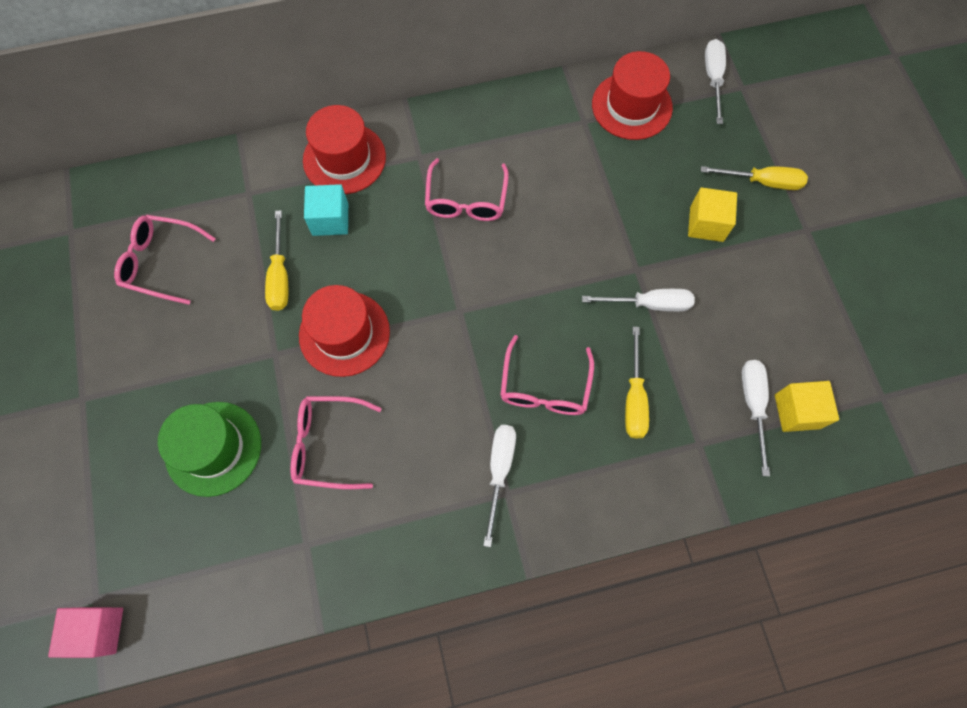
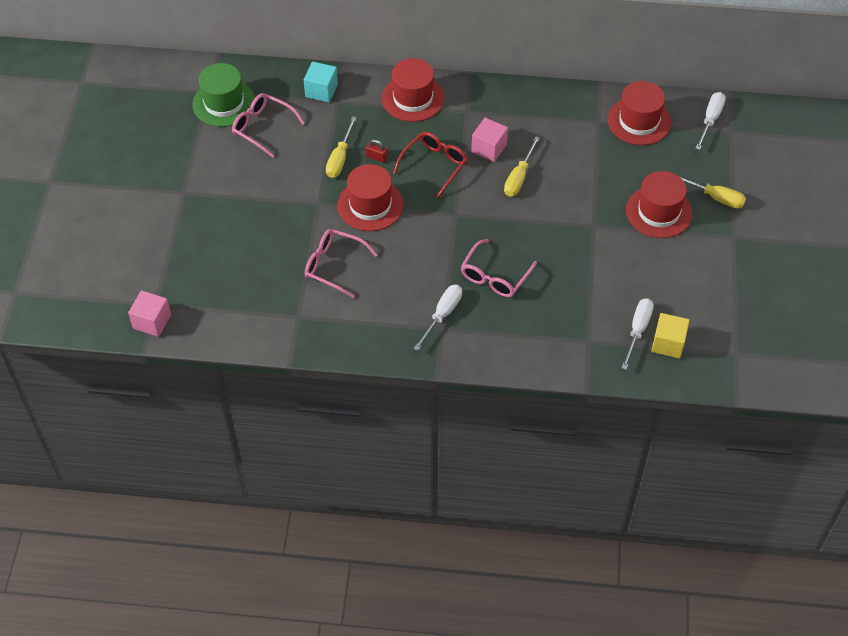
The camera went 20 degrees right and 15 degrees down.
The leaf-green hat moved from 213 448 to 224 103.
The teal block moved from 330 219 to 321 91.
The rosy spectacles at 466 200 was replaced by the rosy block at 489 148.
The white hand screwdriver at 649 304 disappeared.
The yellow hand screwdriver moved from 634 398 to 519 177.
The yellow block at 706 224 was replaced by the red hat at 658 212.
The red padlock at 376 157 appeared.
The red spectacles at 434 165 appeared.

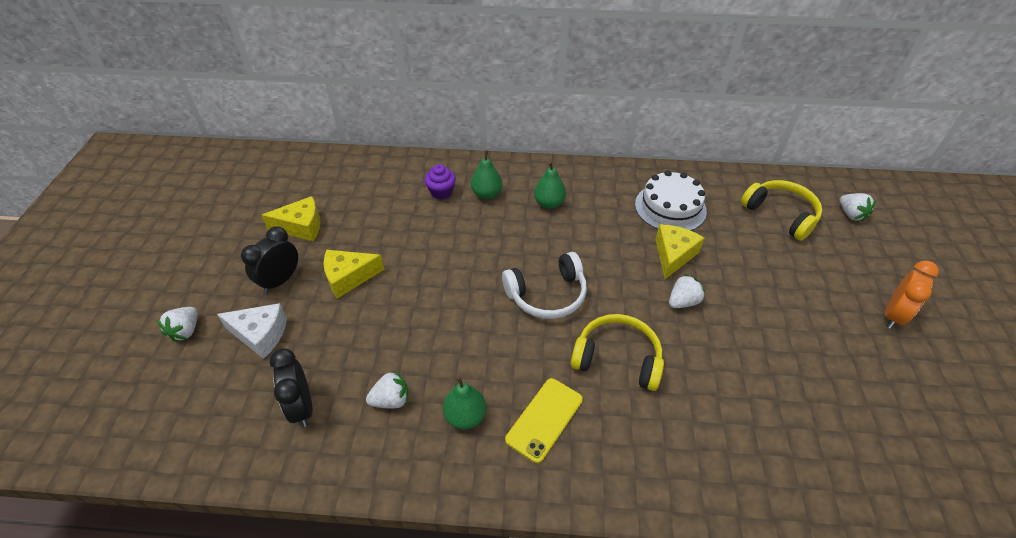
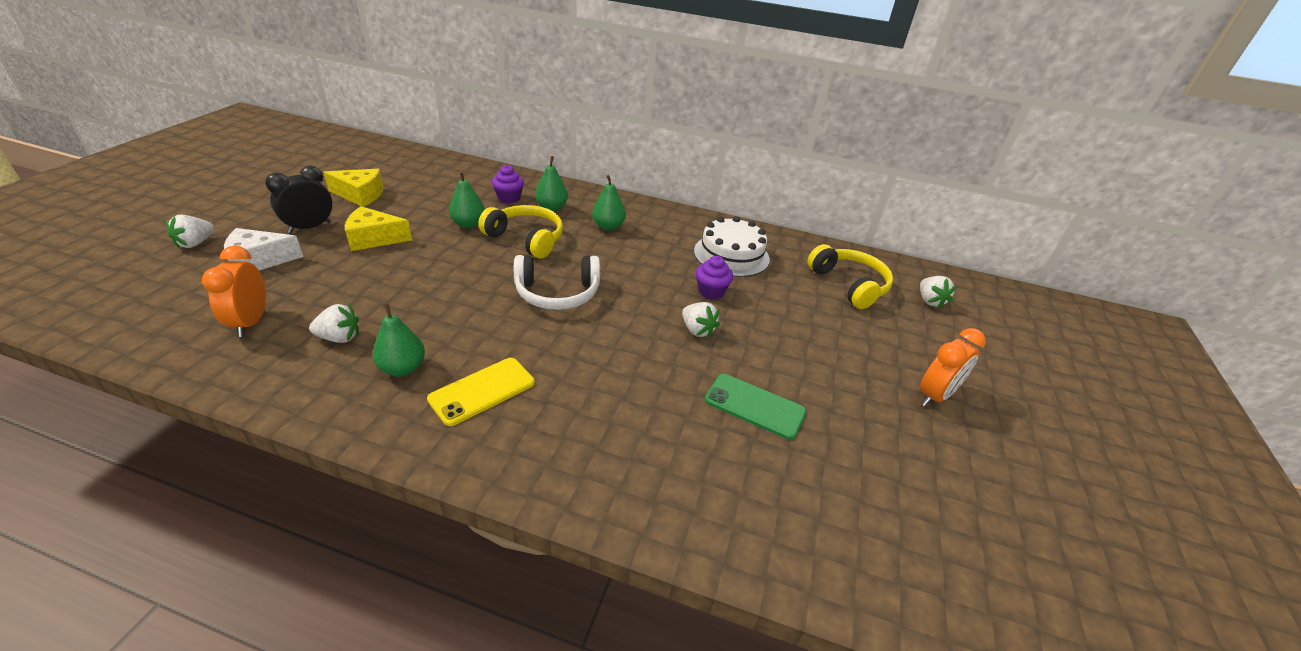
The camera went 10 degrees right and 10 degrees down.
The white piece of cheese at 260 335 turned 135 degrees clockwise.
The ebony bedside clock at 302 407 became the orange bedside clock at 251 322.
The yellow over-ear headphones moved from 617 358 to 526 239.
The yellow piece of cheese at 673 255 was replaced by the violet muffin at 711 291.
The white toy strawberry at 683 302 turned 75 degrees clockwise.
The leaf-green toy pear at 468 224 appeared.
The leaf-green mobile phone at 755 406 appeared.

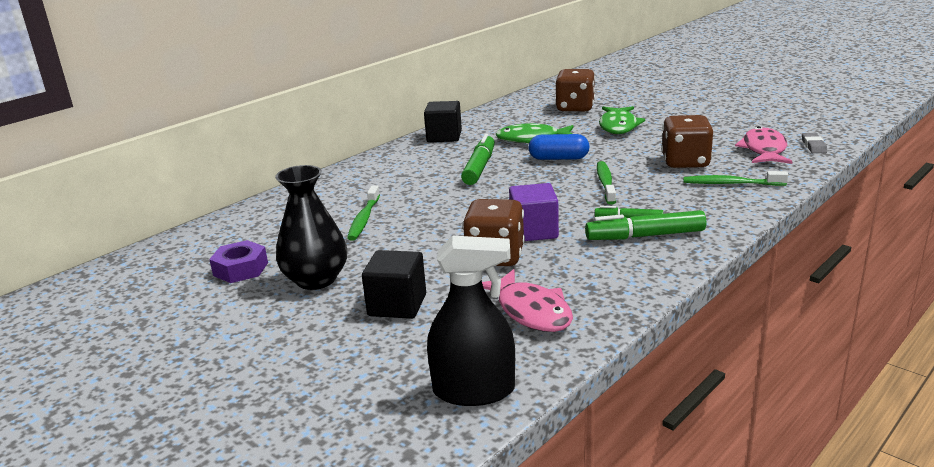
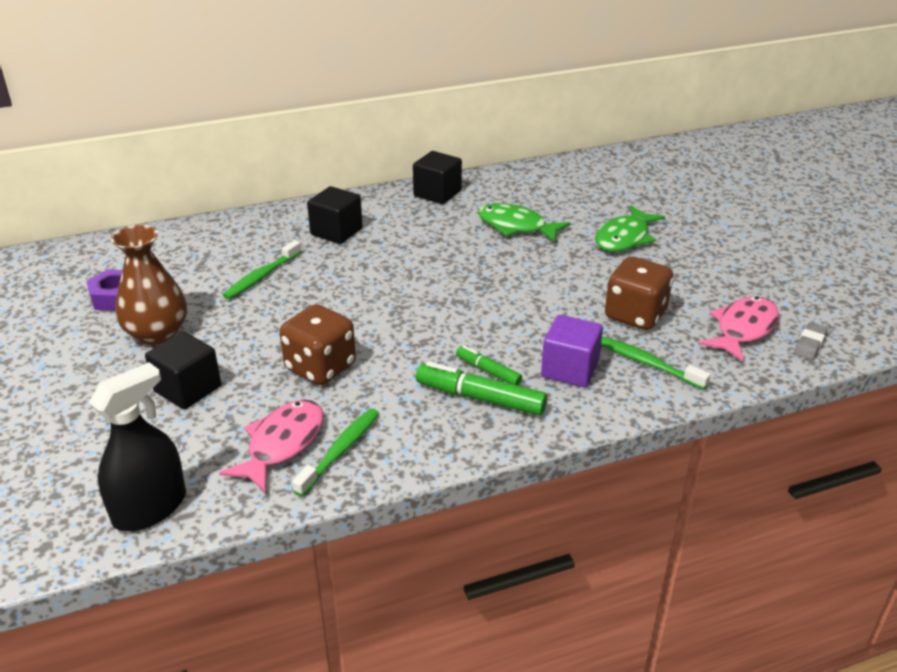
The camera went 25 degrees right and 10 degrees up.
The ebony vase at 316 280 became the brown vase at 157 333.
The ebony spray bottle at 474 390 turned 75 degrees counterclockwise.
The leaf-green felt pen at 479 167 disappeared.
The rosy fish at 531 311 turned 150 degrees counterclockwise.
The violet block moved from 534 231 to 570 369.
The cobalt capsule at 558 158 disappeared.
The brown dice at 575 108 disappeared.
The leaf-green tooth brush moved from 605 183 to 340 451.
The ebony block at 336 232 appeared.

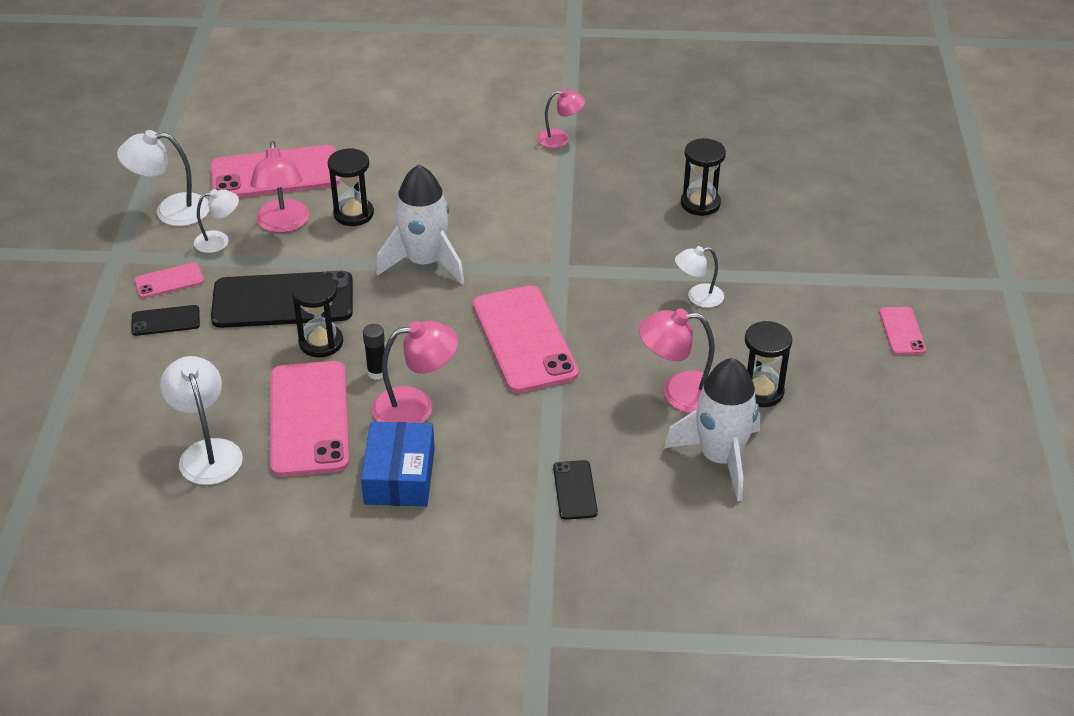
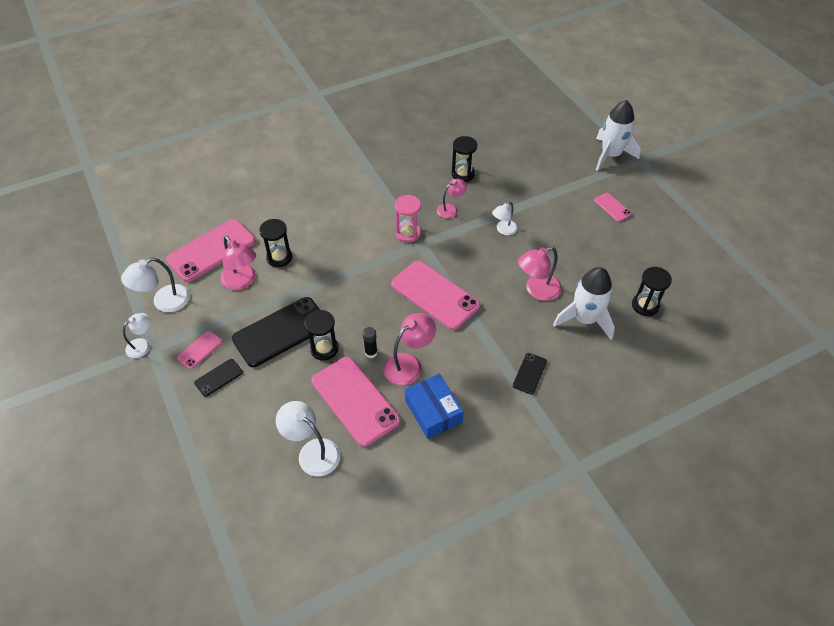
The camera went 30 degrees left and 10 degrees up.
The white lamp moved from 219 241 to 142 345.
The white spaceship moved from 424 262 to 610 155.
The rosy lamp moved from 560 138 to 451 209.
The ebony mobile phone at 575 490 turned 60 degrees clockwise.
The ebony hourglass moved from 761 391 to 645 305.
The rosy hourglass at 408 233 appeared.

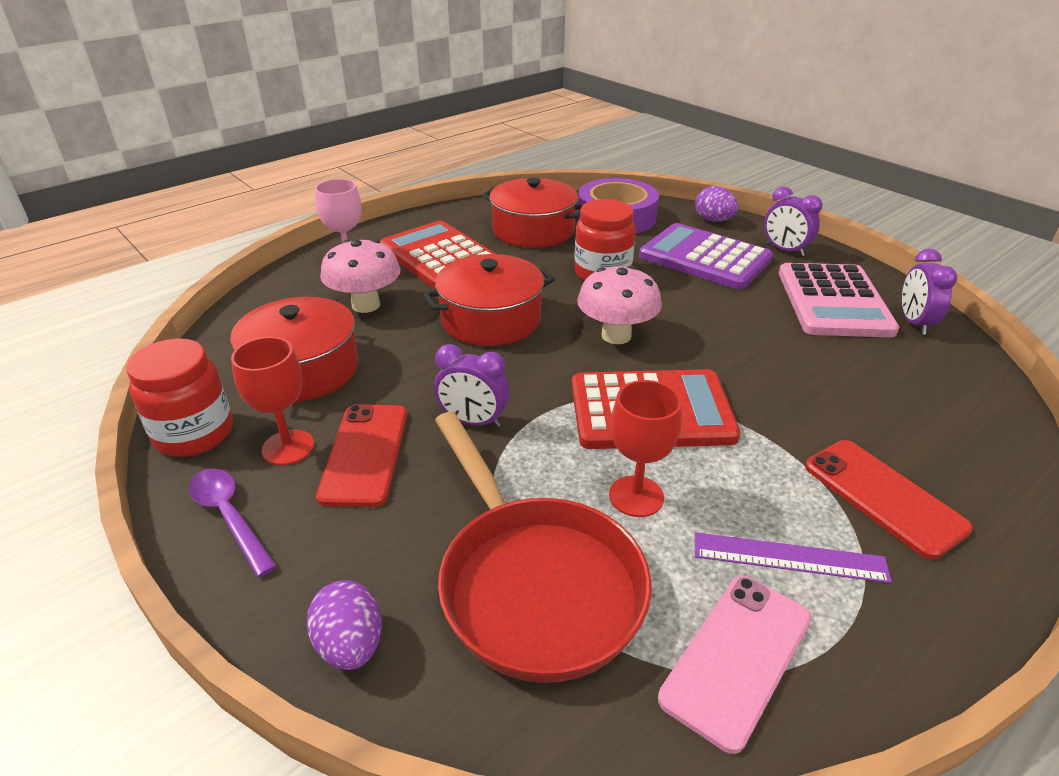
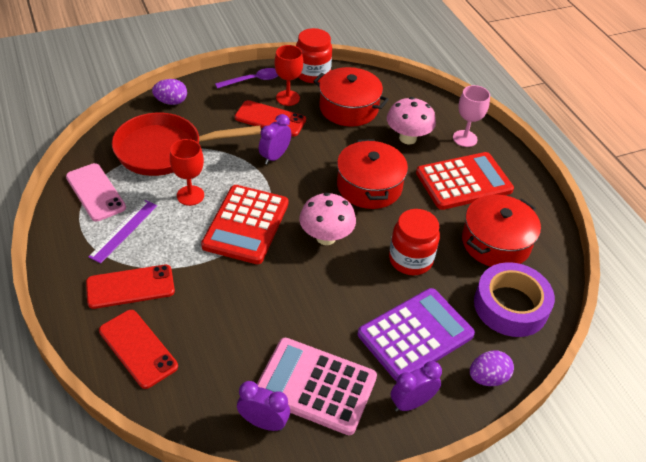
The camera went 105 degrees right and 10 degrees up.
The red mobile phone at 138 348 appeared.

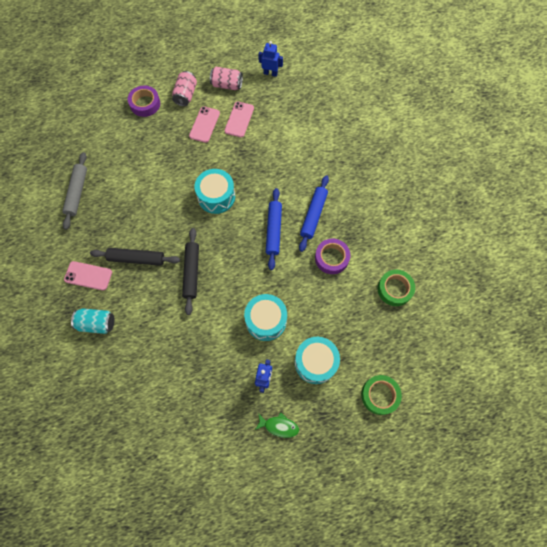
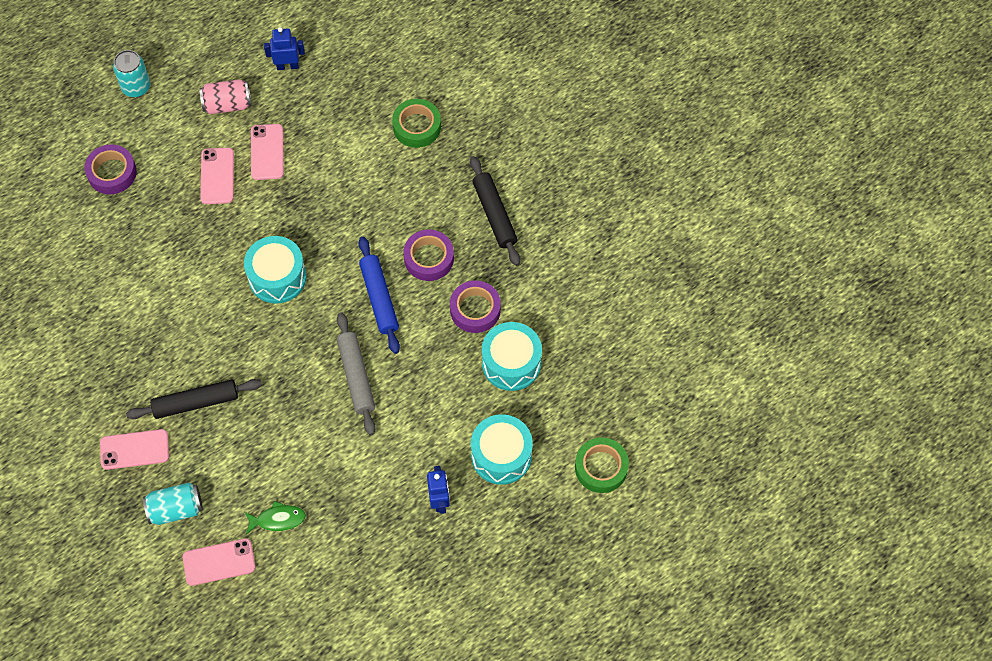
The camera went 20 degrees left and 5 degrees down.
The grey rolling pin moved from 77 193 to 356 376.
The rosy tin at 186 95 disappeared.
The ebony rolling pin moved from 191 272 to 494 214.
The teal snare drum moved from 266 320 to 511 363.
The leaf-green fish moved from 279 426 to 278 519.
The cobalt rolling pin at 313 215 was replaced by the violet tape at 429 258.
The leaf-green tape moved from 394 289 to 417 127.
The teal tin at 136 87 appeared.
The rosy mobile phone at 219 562 appeared.

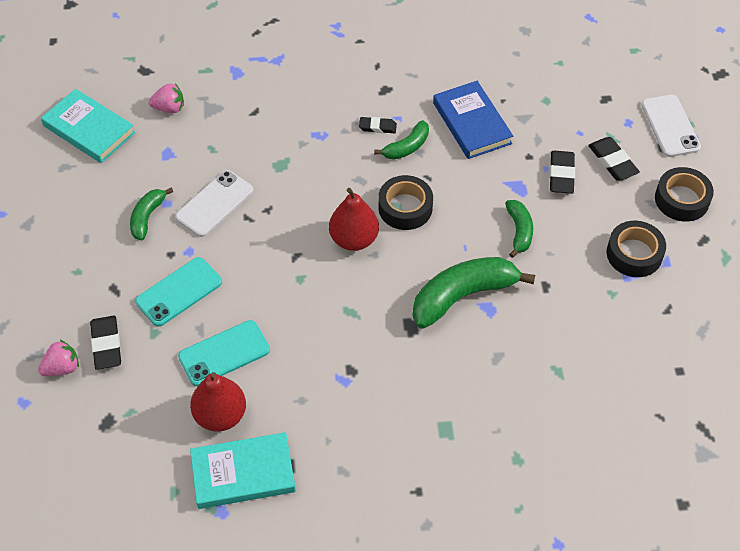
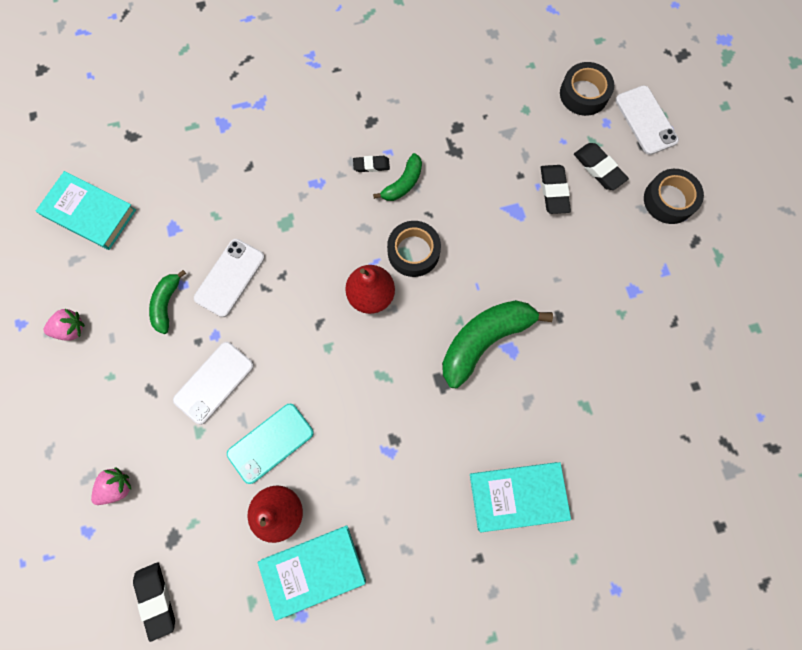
The camera went 10 degrees left and 20 degrees up.
The ebony pencil eraser moved from 106 345 to 156 599.
The teal mobile phone at 179 292 became the white mobile phone at 214 382.
The rosy toy strawberry moved from 169 108 to 71 329.
The cobalt book at 472 123 disappeared.
The leaf-green banana fruit at 519 231 disappeared.
The ebony tape moved from 634 254 to 584 94.
The teal book at 517 496 appeared.

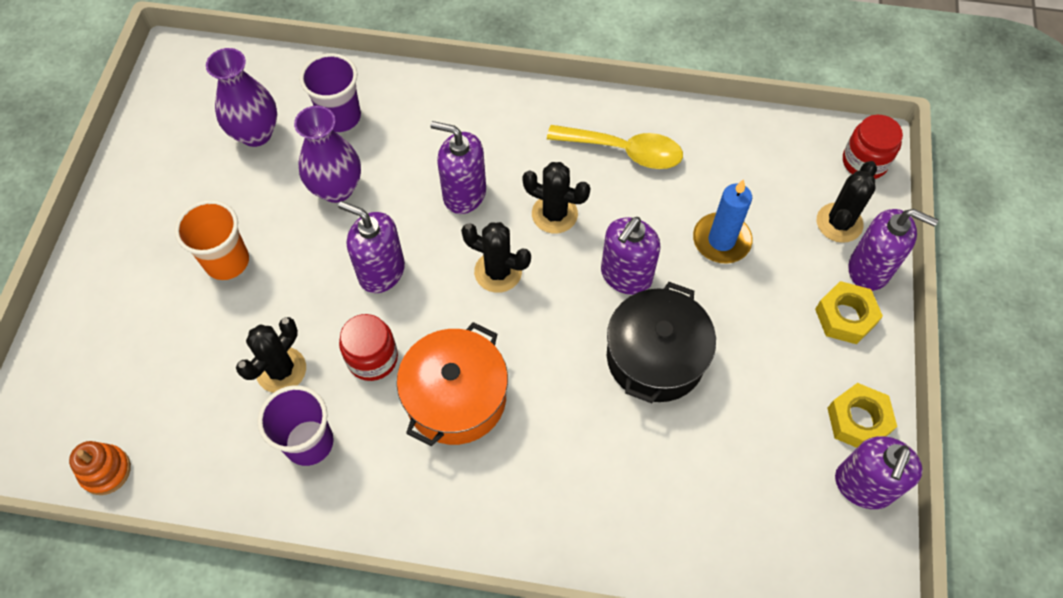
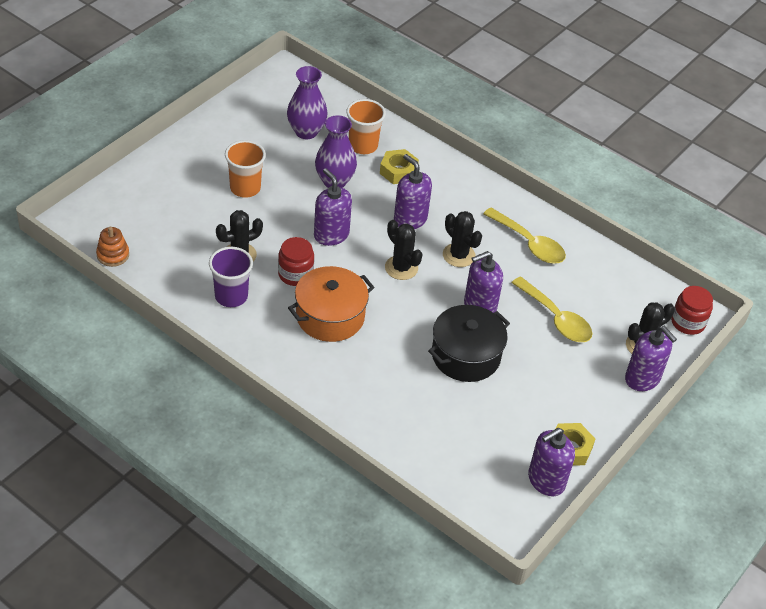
The camera went 25 degrees right and 15 degrees down.
The violet beaker at 340 117 became the orange beaker at 363 146.
The cobalt candle at 721 240 was replaced by the yellow spoon at 555 318.
The yellow hexagon nut moved from 845 317 to 398 171.

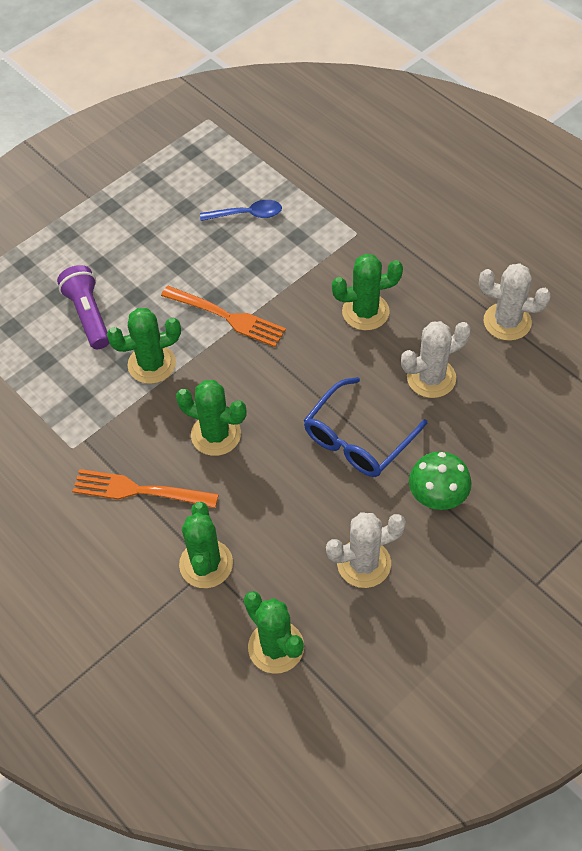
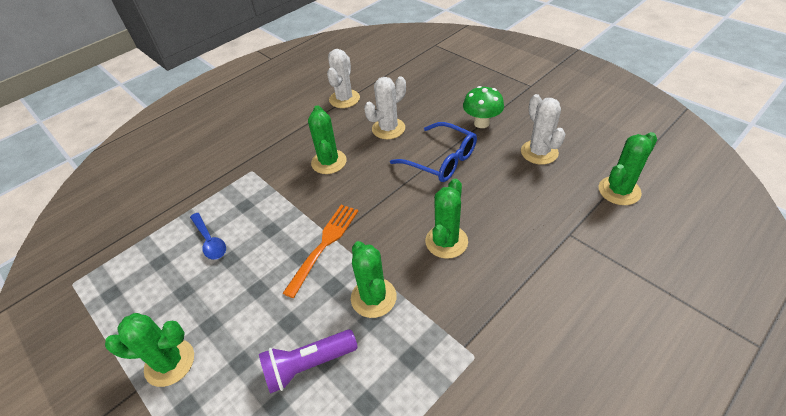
The camera went 90 degrees left and 10 degrees down.
The orange dinner fork at 139 490 disappeared.
The leaf-green cactus moved from 206 564 to 170 362.
The cobalt spoon at 247 214 turned 150 degrees clockwise.
The white cactus at 431 378 turned 75 degrees clockwise.

